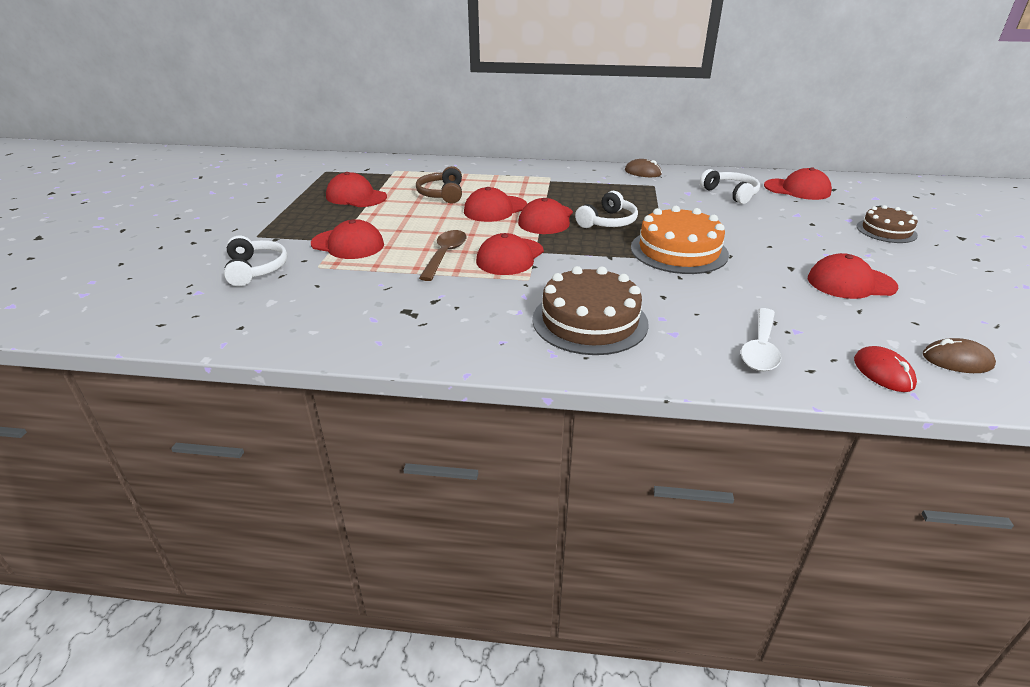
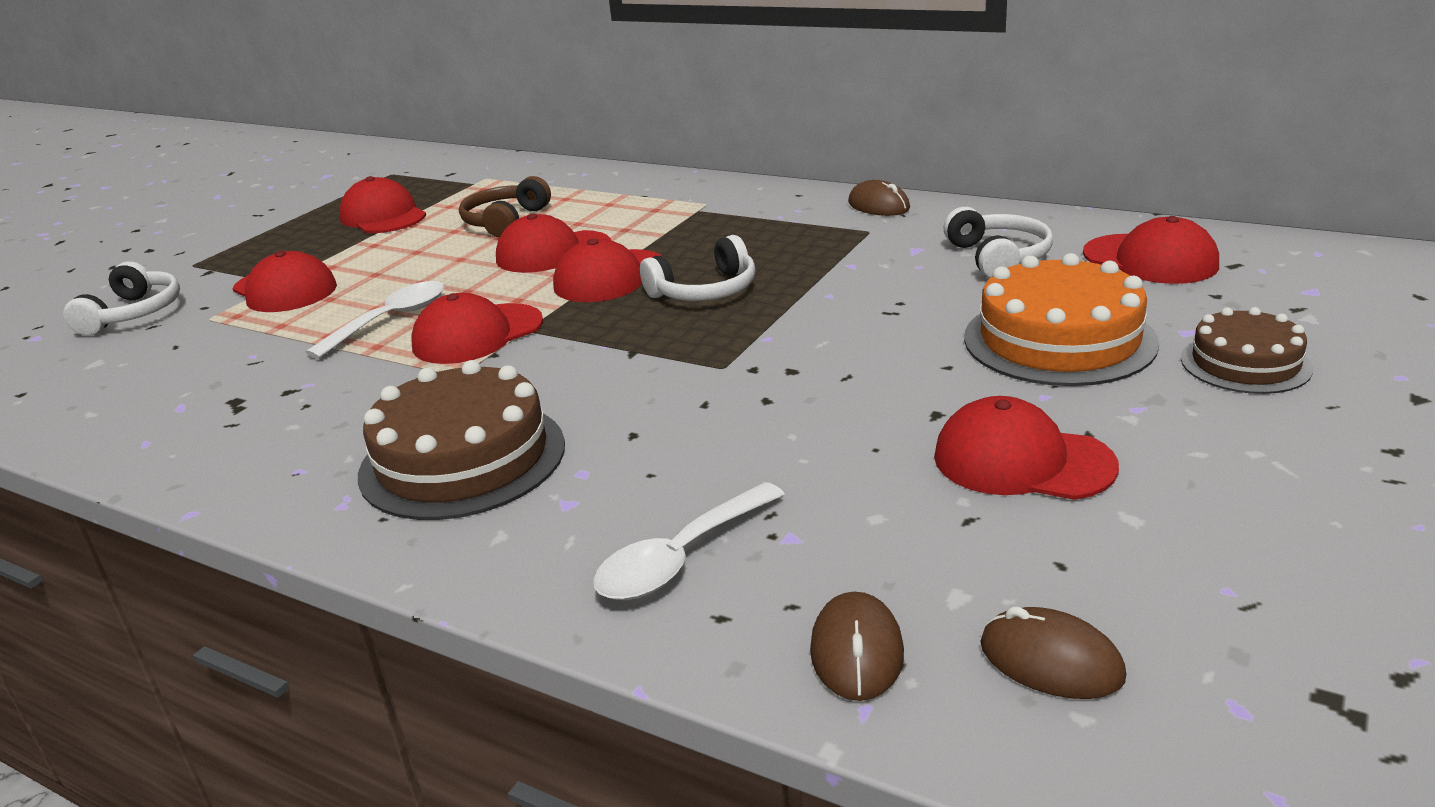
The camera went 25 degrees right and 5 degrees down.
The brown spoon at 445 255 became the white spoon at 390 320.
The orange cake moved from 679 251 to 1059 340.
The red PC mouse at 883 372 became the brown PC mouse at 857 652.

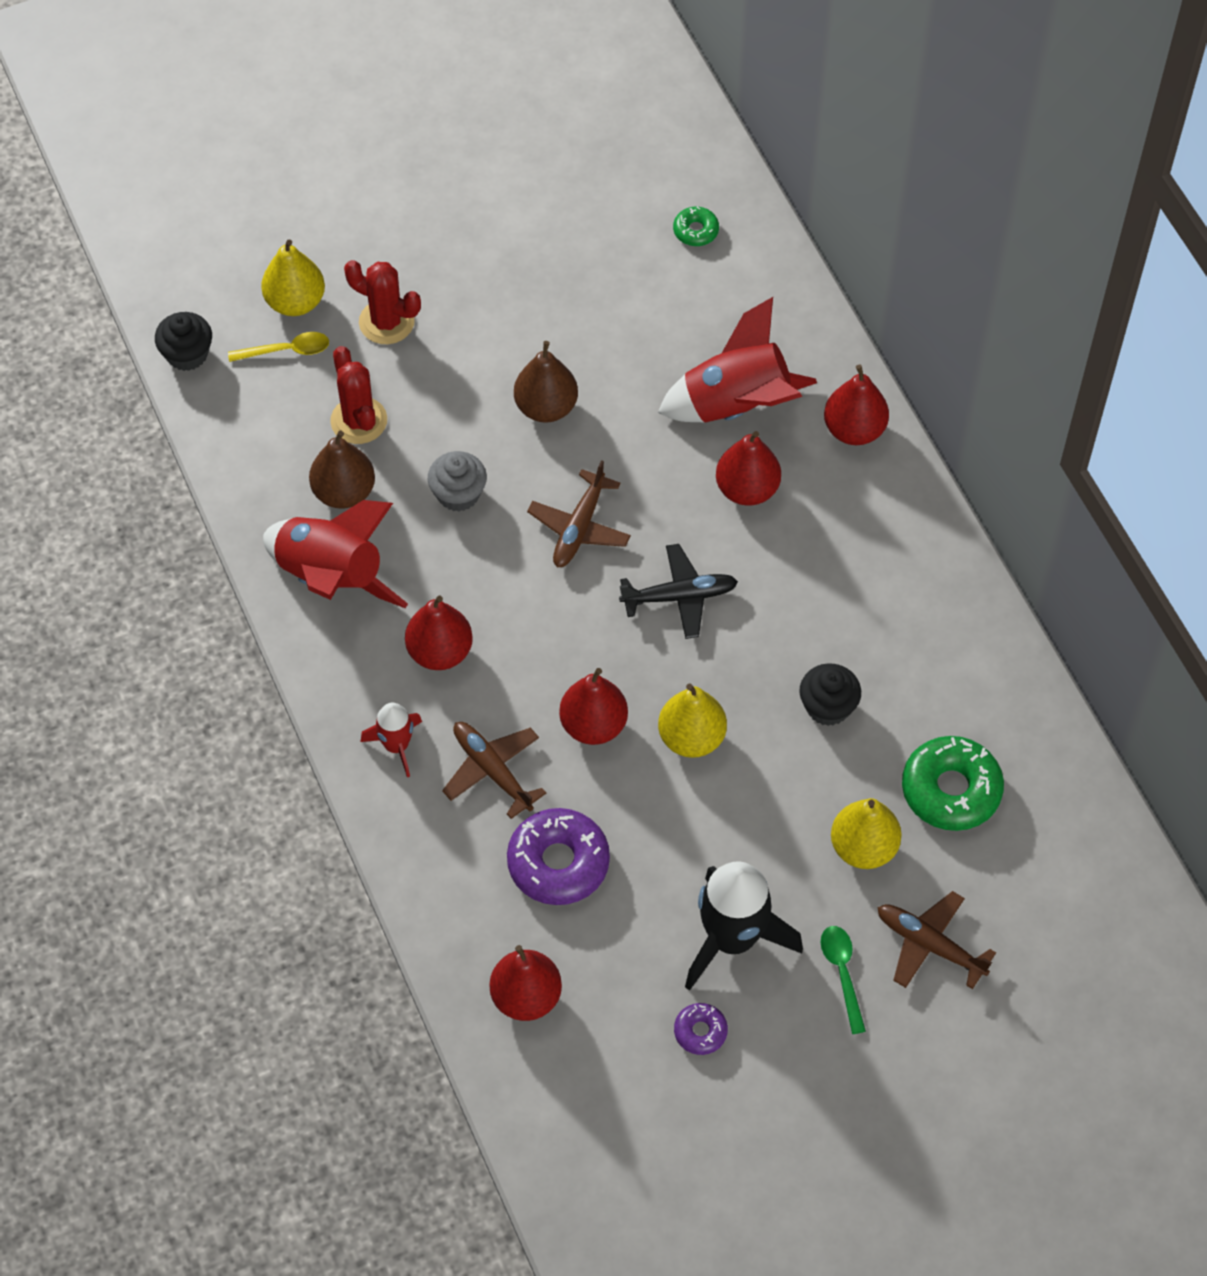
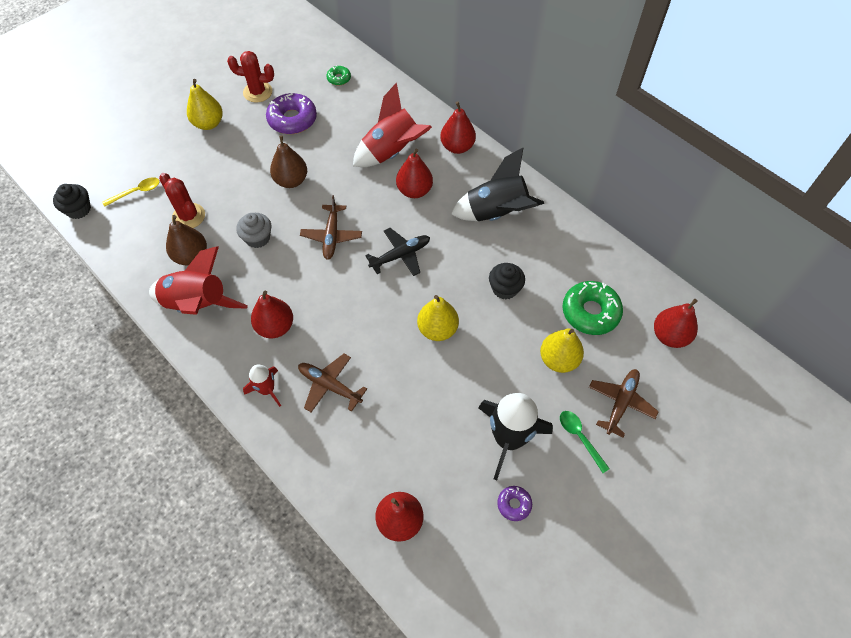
The camera went 20 degrees left and 0 degrees up.
The yellow toy pear moved from 295 302 to 208 124.
The red cactus moved from 386 322 to 257 92.
The violet donut moved from 558 863 to 292 119.
The red toy pear moved from 593 725 to 669 336.
The brown toy plane at 930 945 turned 105 degrees clockwise.
The ebony spaceship at 497 213 appeared.

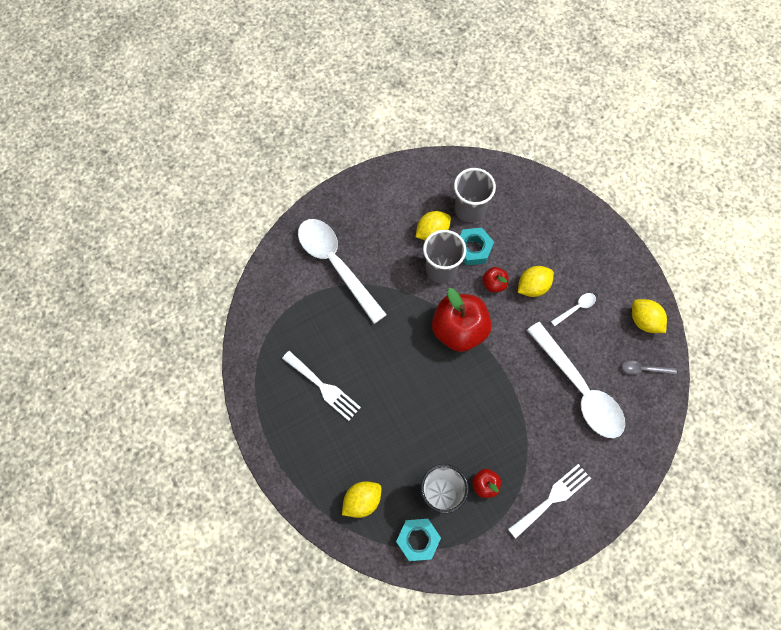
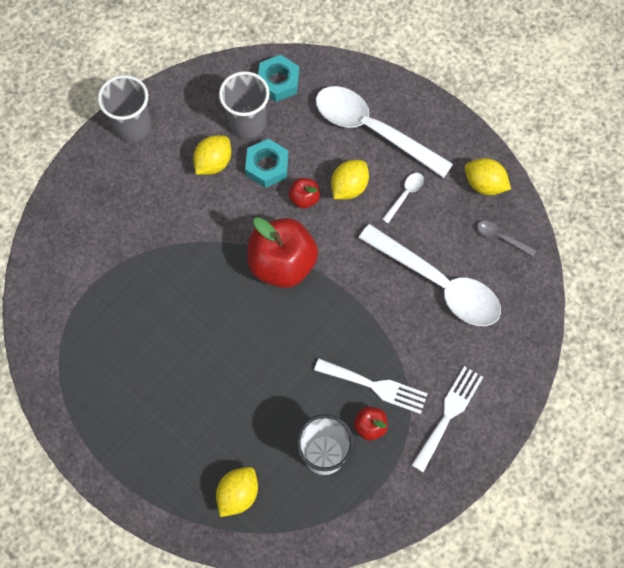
The camera went 20 degrees left and 0 degrees up.
The white dinner fork moved from 323 387 to 375 386.
The white spoon moved from 336 264 to 372 129.
The teal hexagon nut moved from 418 540 to 278 82.
The grey beaker moved from 441 269 to 133 126.
The grey spoon at 643 369 turned 45 degrees clockwise.

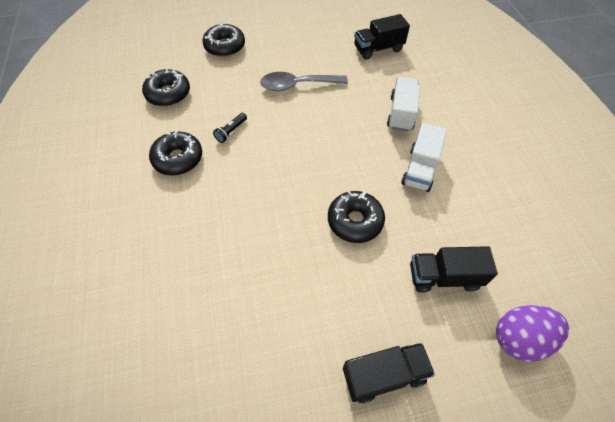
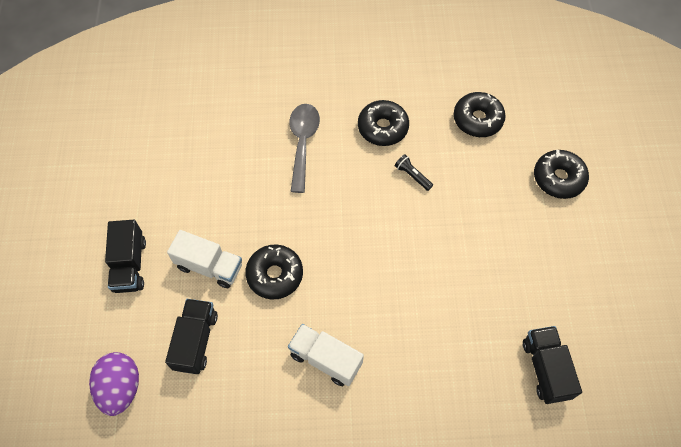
The camera went 100 degrees right and 5 degrees up.
The grey spoon moved from 297 85 to 303 143.
The white lorry moved from 401 113 to 209 266.

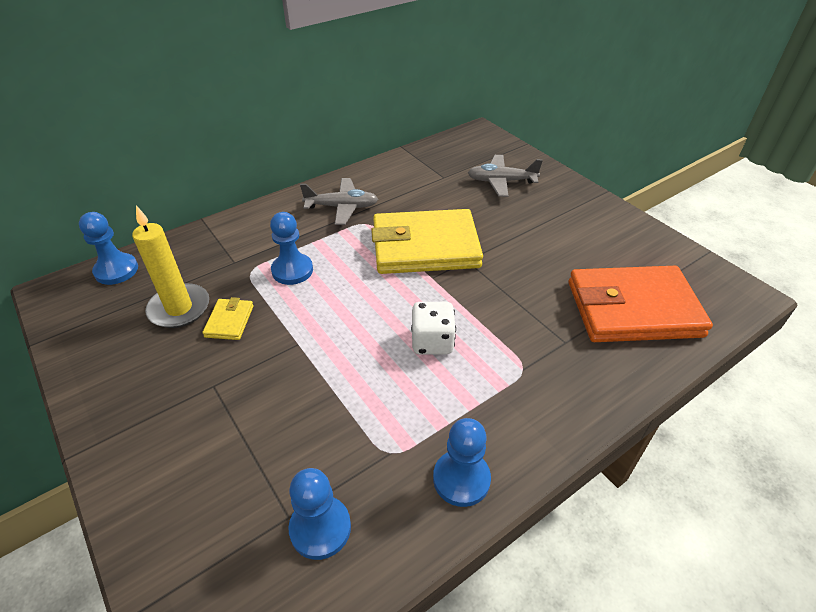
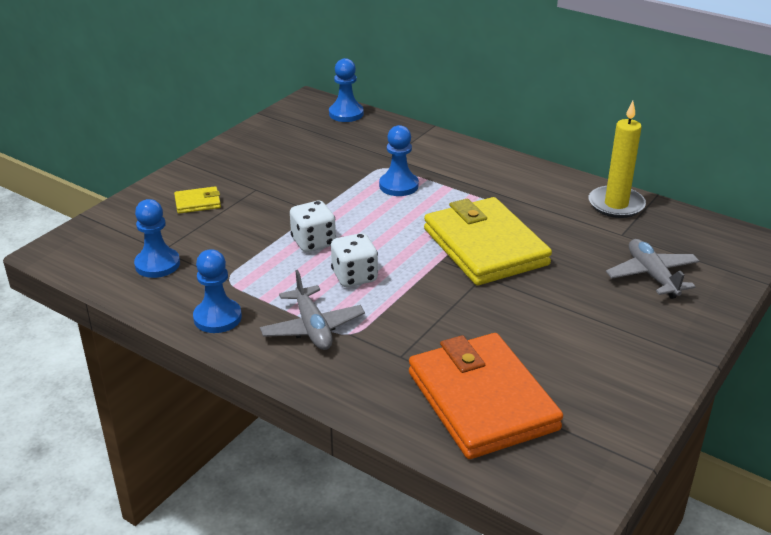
The camera went 70 degrees right and 10 degrees down.
The yellow candle moved from 179 308 to 616 205.
The yellow card wallet moved from 229 321 to 197 203.
The grey toy plane moved from 342 207 to 312 328.
The white dice at 313 242 appeared.

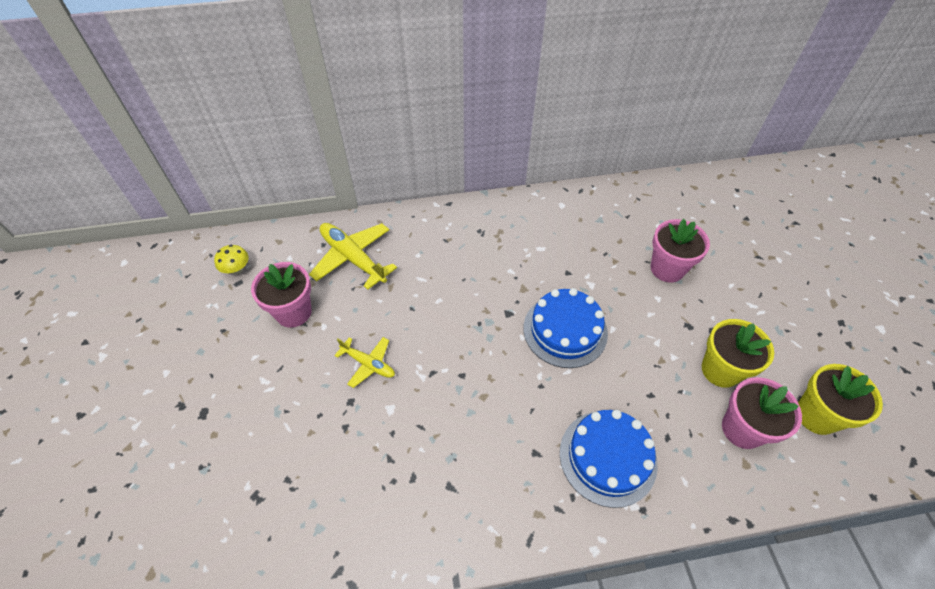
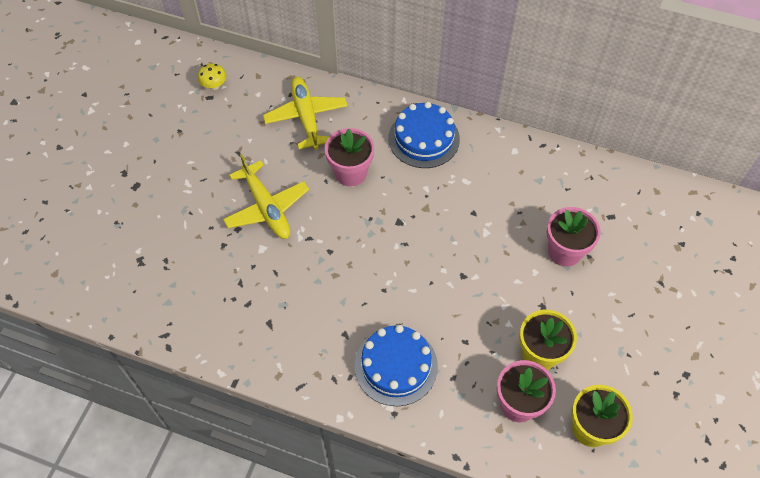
The camera went 30 degrees right and 5 degrees up.
The rosy plant pot moved from 293 312 to 350 173.
The yellow toy plane at 368 364 changed to 1.71 times the size.
The cobalt cake moved from 565 330 to 424 138.

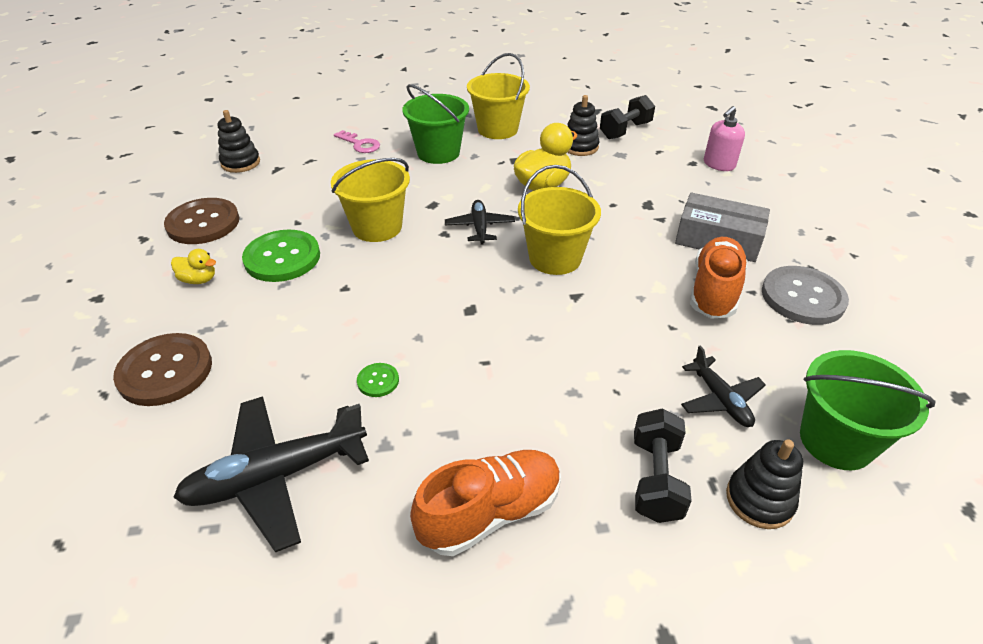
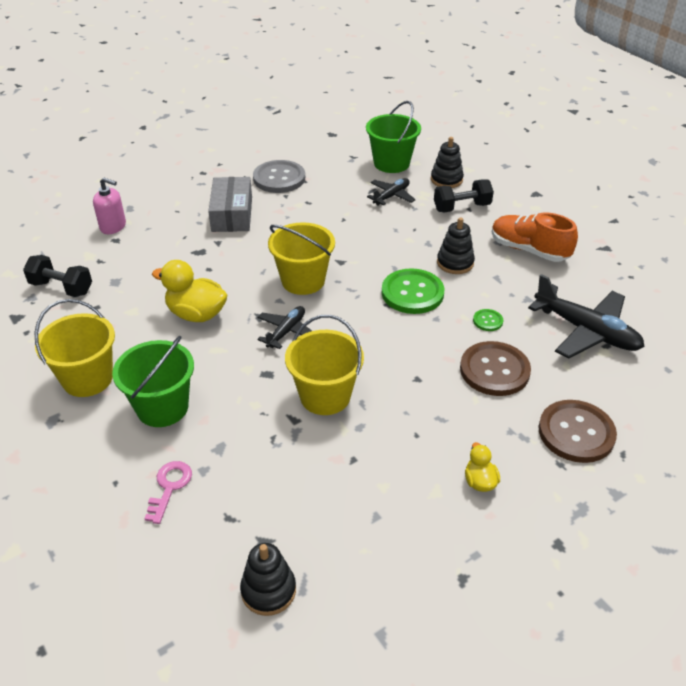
The camera went 115 degrees left and 0 degrees up.
The brown shirt button moved from 203 223 to 494 370.
The leaf-green shirt button moved from 282 258 to 412 293.
The ebony toy plane at 479 227 turned 150 degrees clockwise.
The ebony stacking toy moved from 580 147 to 455 263.
The orange lace-up shoe at 714 291 disappeared.

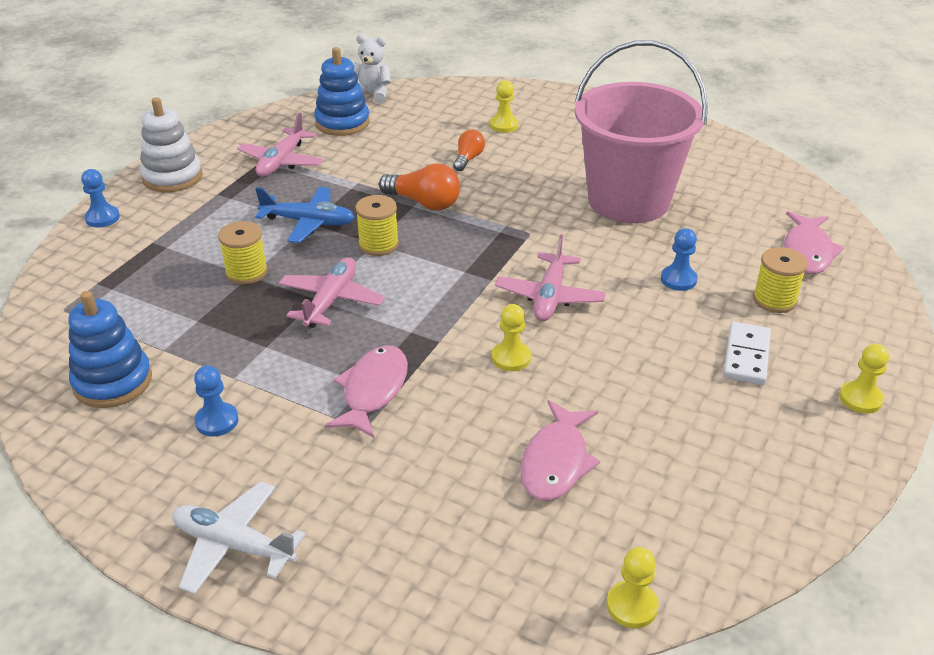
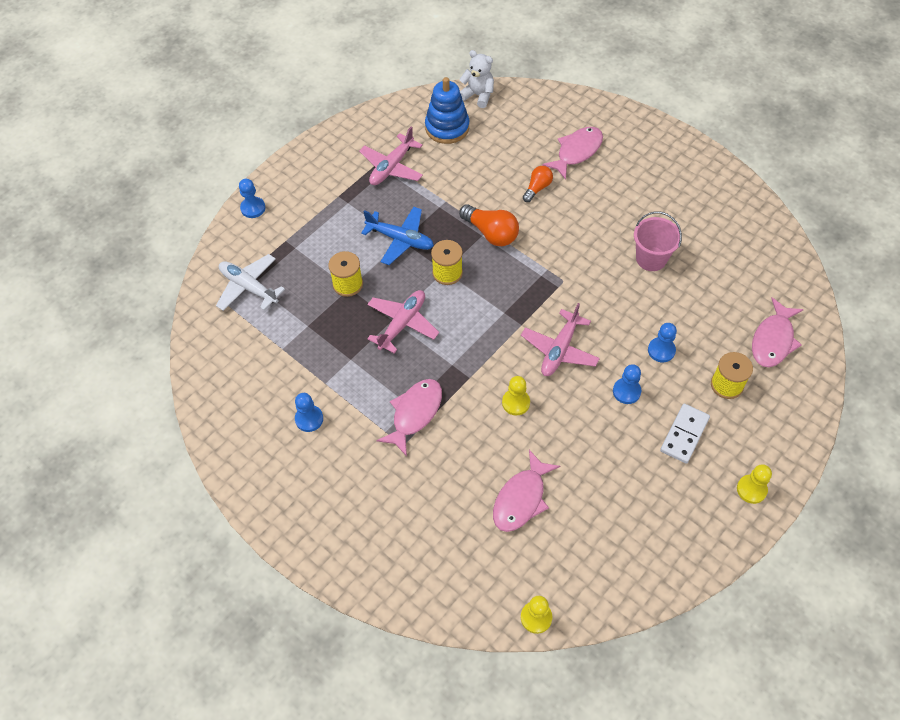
The camera went 15 degrees right and 20 degrees up.
The cobalt stacking toy at 113 382 disappeared.
The white stacking toy at 172 177 disappeared.
The white toy plane moved from 234 545 to 249 287.
The yellow chess pawn at 504 125 was replaced by the rosy fish at 576 152.
The rosy bucket at 628 200 changed to 0.47 times the size.
The cobalt chess pawn at 626 391 appeared.

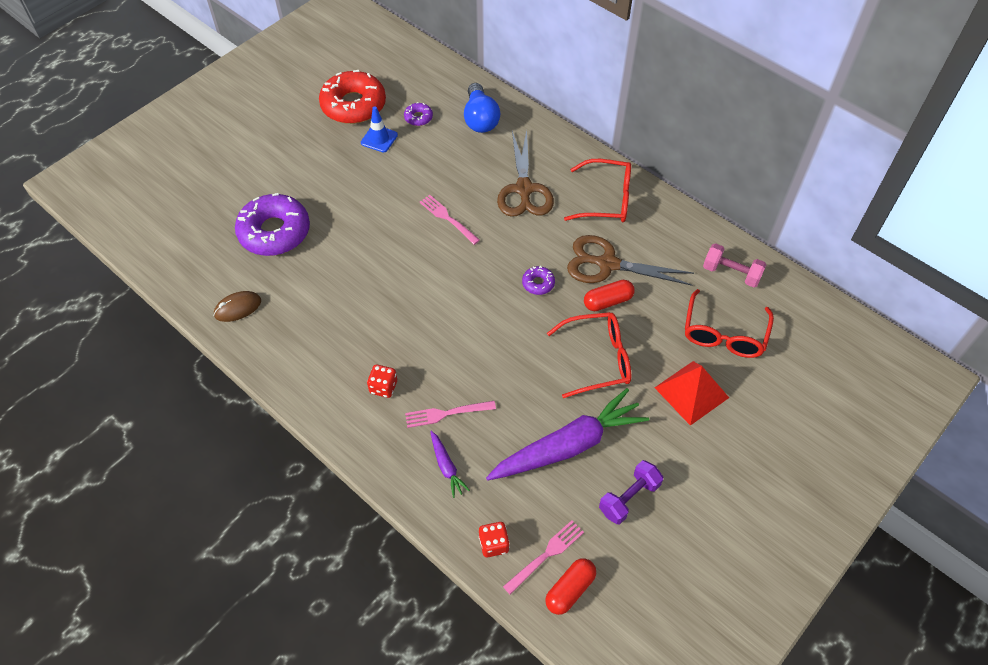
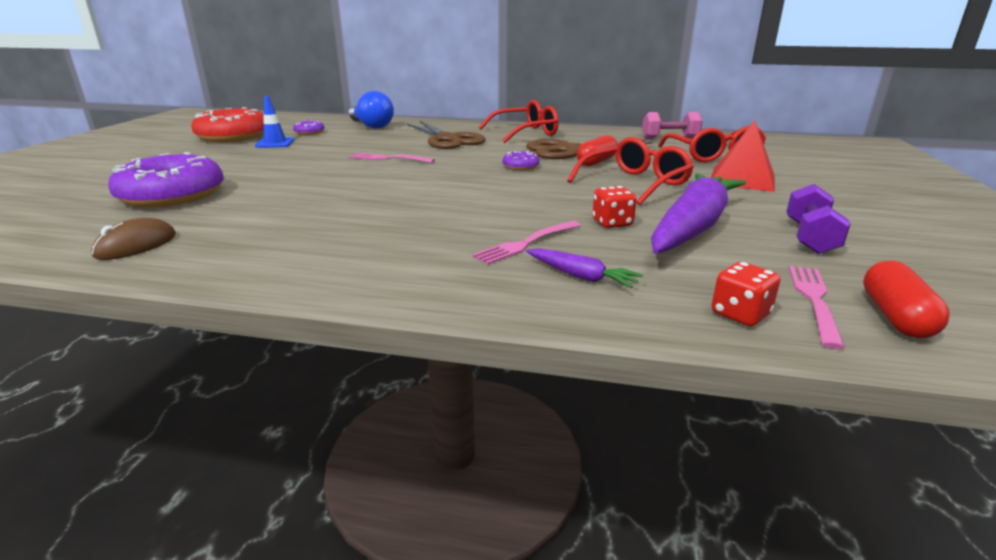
The camera went 30 degrees left and 30 degrees down.
The red dice moved from 383 387 to 612 223.

